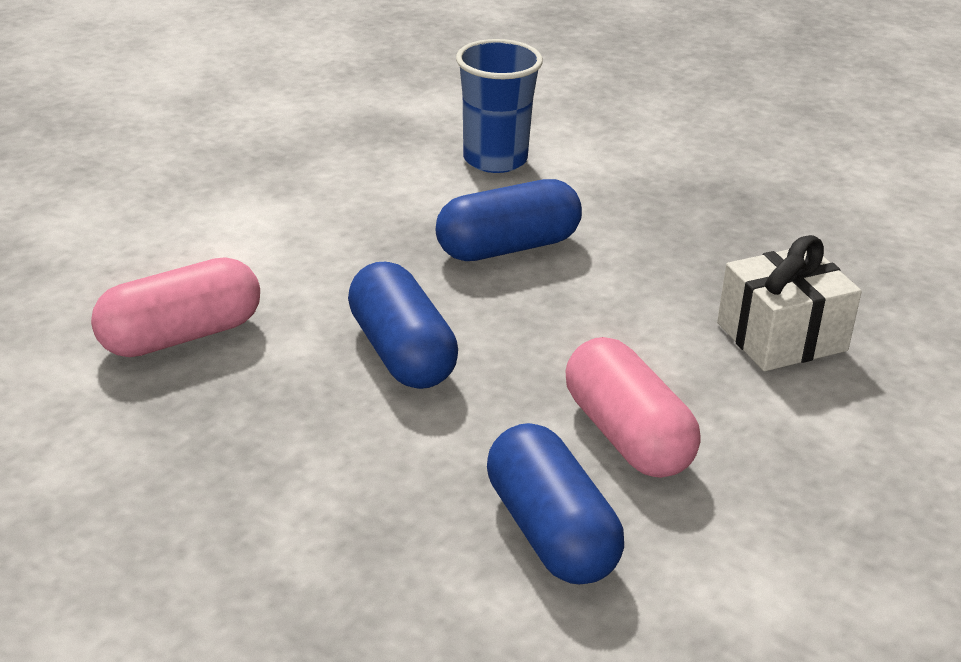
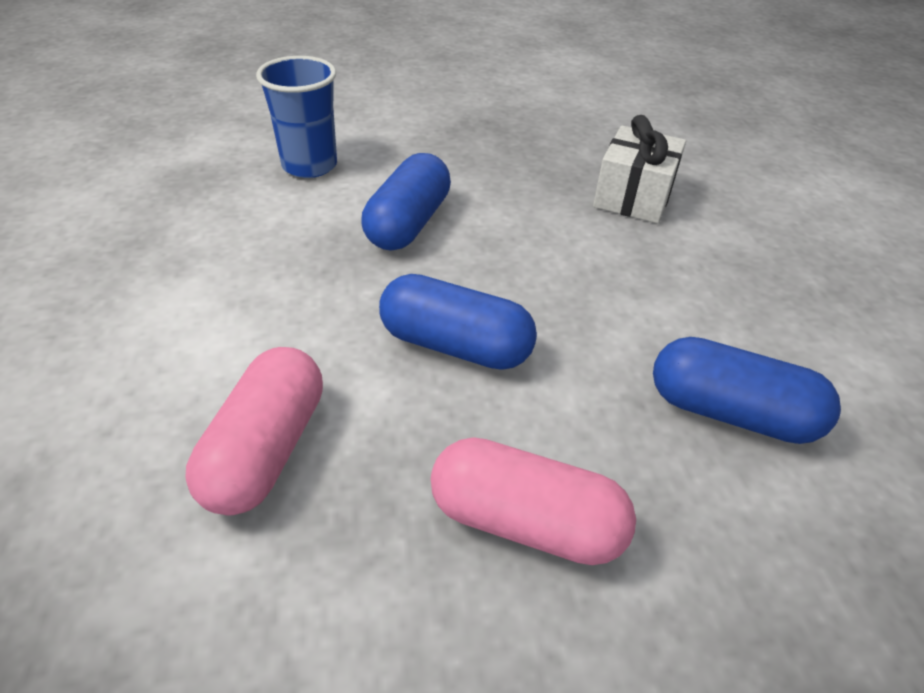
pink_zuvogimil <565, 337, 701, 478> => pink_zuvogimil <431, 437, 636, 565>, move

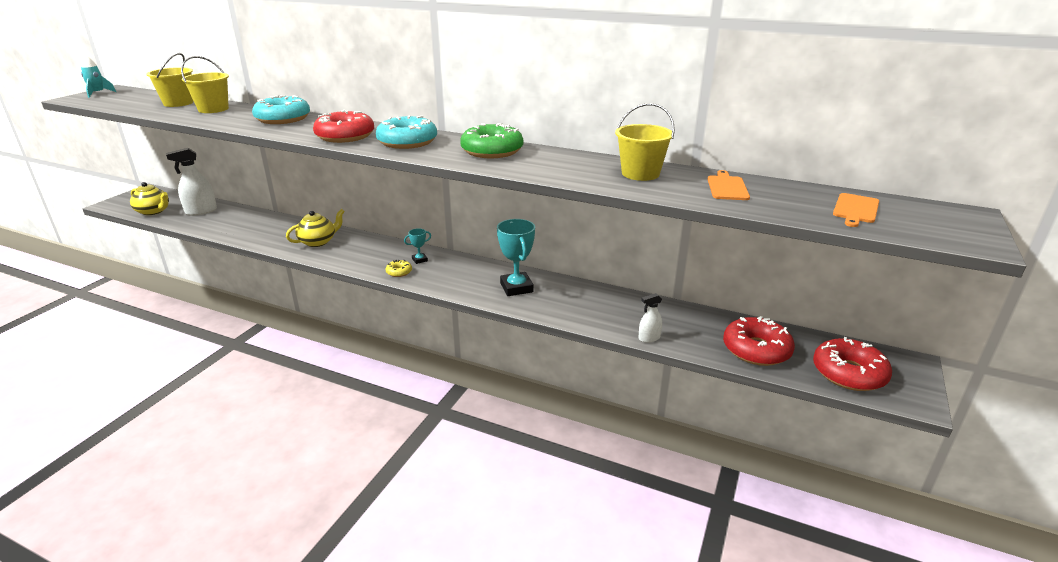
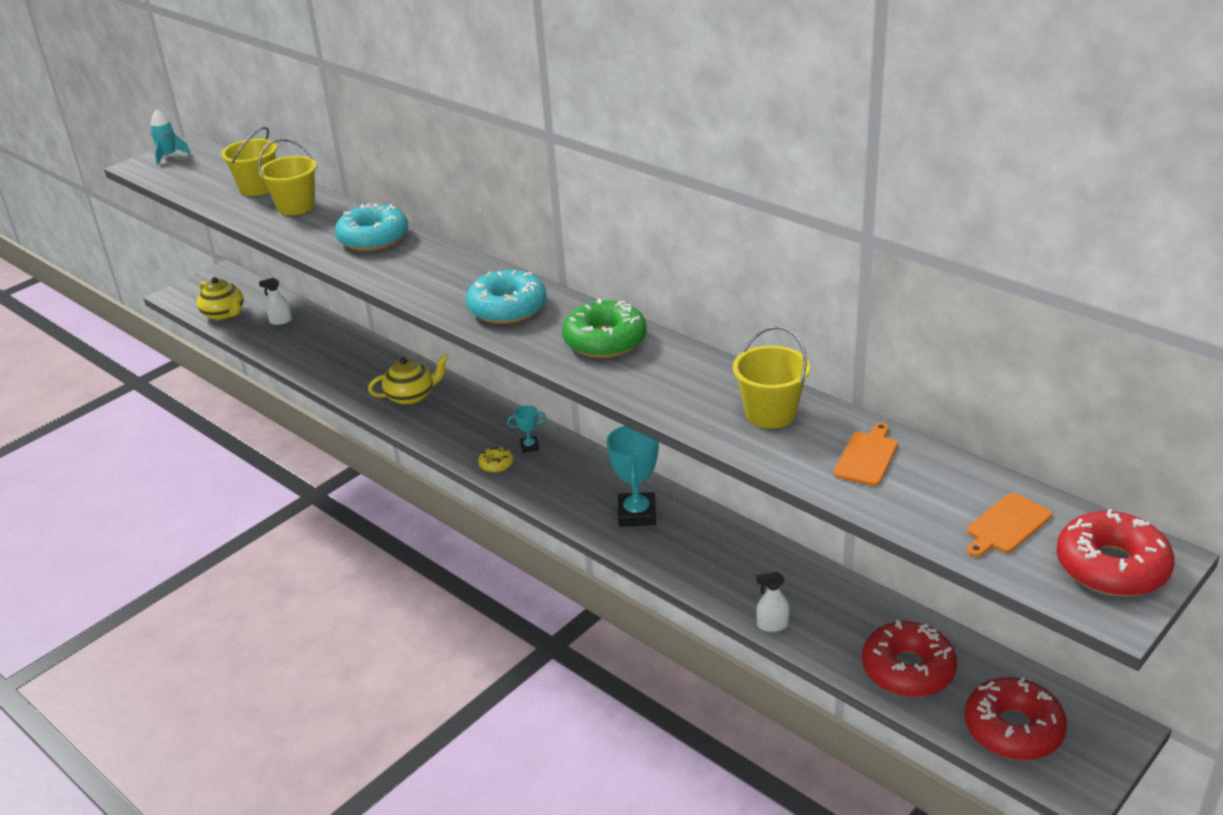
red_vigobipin <313, 110, 374, 143> => red_vigobipin <1056, 509, 1175, 596>, move
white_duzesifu <166, 148, 217, 216> => white_duzesifu <259, 278, 292, 325>, x0.55

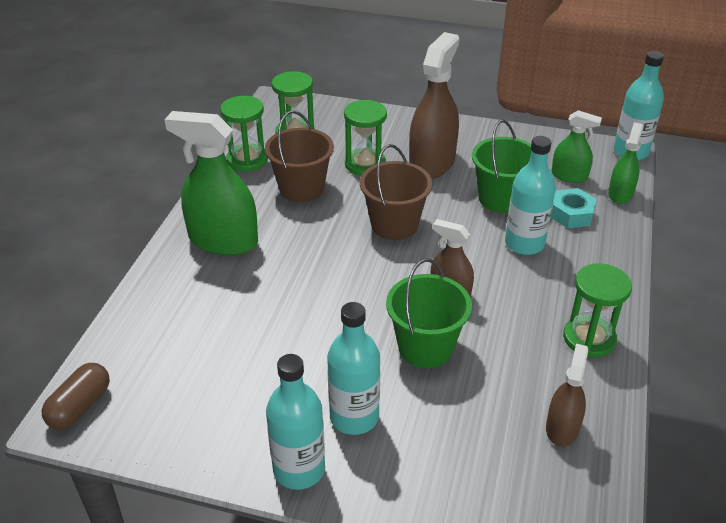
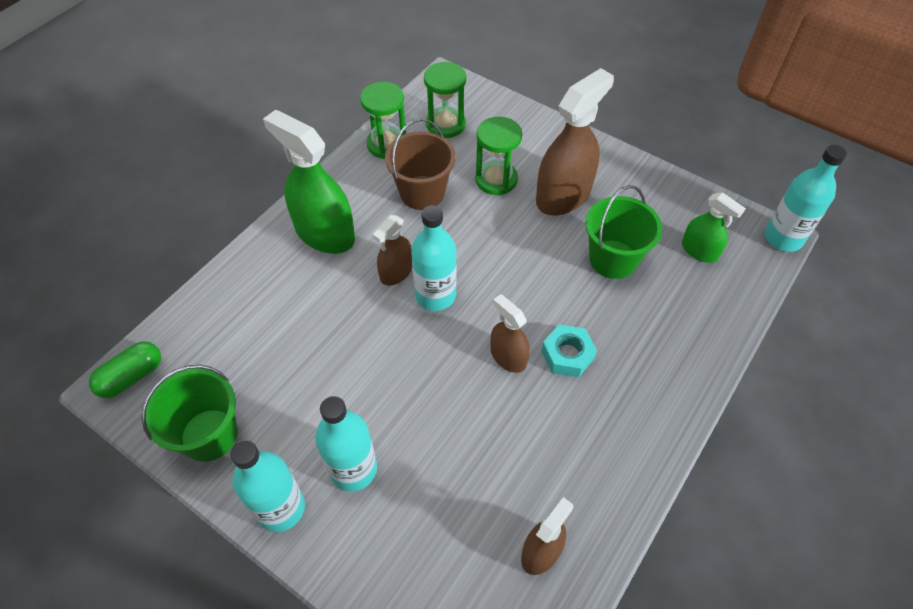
green_duzesifu <608, 122, 643, 204> => nothing
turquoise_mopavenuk <505, 136, 556, 255> => turquoise_mopavenuk <411, 205, 457, 311>, move
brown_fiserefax <360, 144, 432, 240> => nothing
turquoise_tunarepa <551, 188, 597, 228> => turquoise_tunarepa <541, 324, 597, 377>, move
green_fiserefax <386, 259, 472, 368> => green_fiserefax <141, 365, 238, 462>, move
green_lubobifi <563, 263, 632, 357> => nothing
brown_zuvogimil <42, 363, 110, 429> => green_zuvogimil <89, 341, 161, 398>
nothing => brown_duzesifu <373, 215, 412, 286>

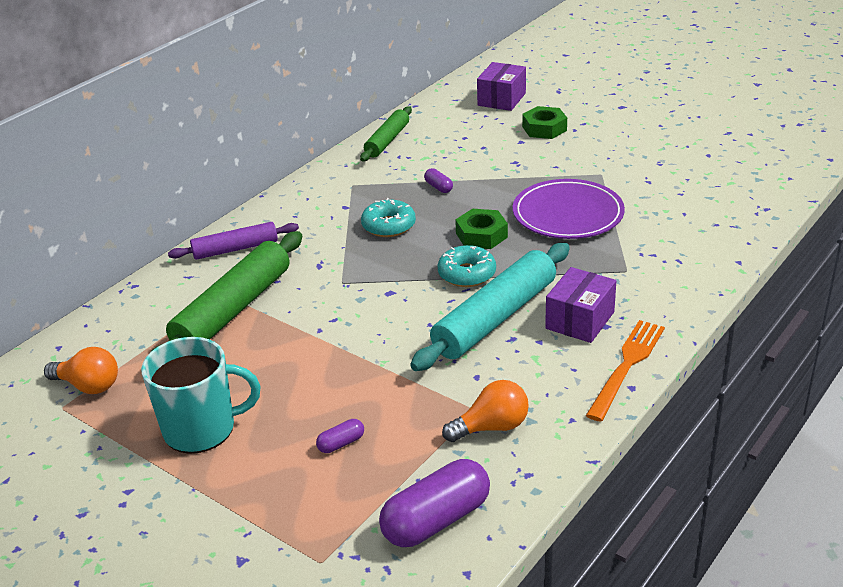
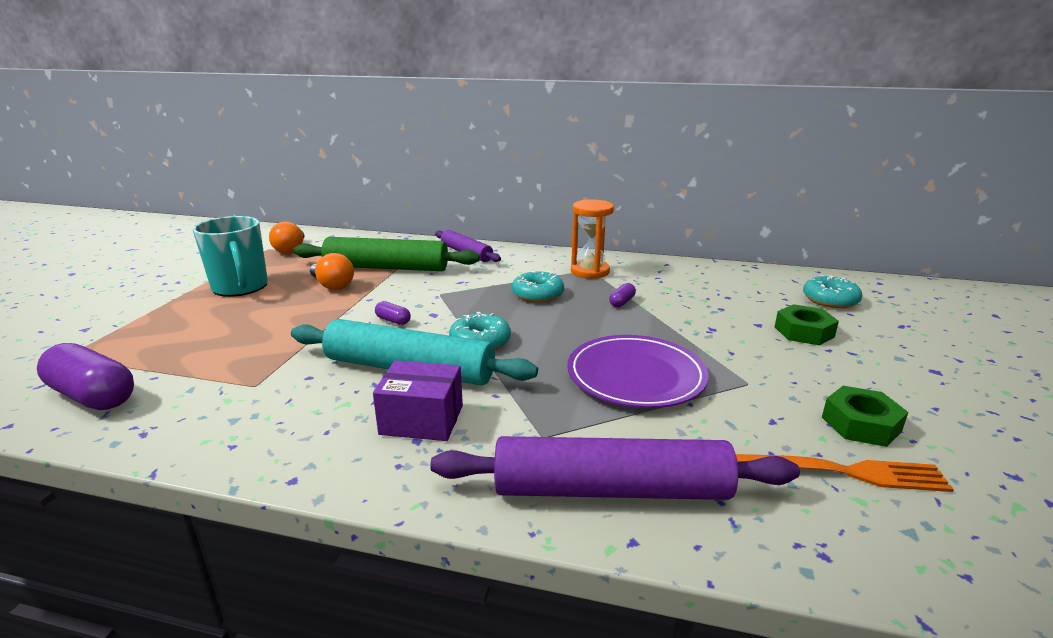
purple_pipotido <477, 62, 526, 111> => turquoise_vigobipin <803, 275, 863, 308>
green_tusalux <360, 106, 412, 162> => nothing
green_tunarepa <455, 209, 508, 249> => green_tunarepa <822, 386, 908, 447>, move
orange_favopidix <586, 320, 665, 422> => orange_favopidix <736, 454, 954, 492>, move
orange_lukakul <442, 380, 529, 442> => orange_lukakul <310, 253, 354, 290>, move
purple_zuvogimil <316, 419, 364, 453> => purple_zuvogimil <375, 301, 411, 325>, move
nothing => orange_lubobifi <571, 199, 614, 279>
nothing => purple_tusalux <430, 436, 800, 500>

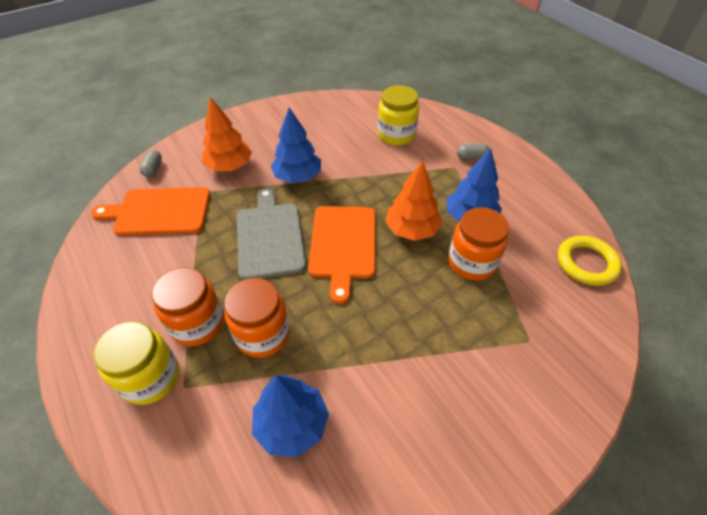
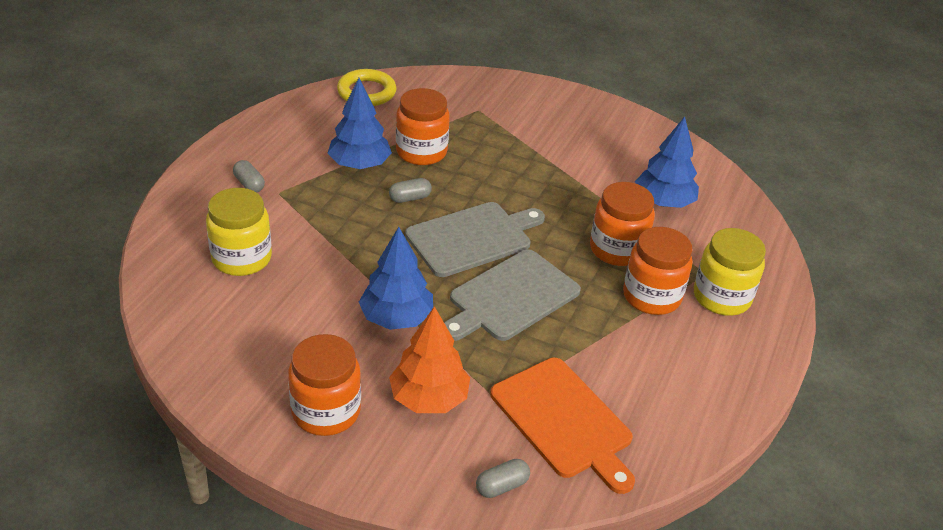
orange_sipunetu <385, 160, 442, 241> => grey_zuvogimil <389, 178, 432, 203>
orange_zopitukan <308, 206, 376, 304> => grey_zopitukan <405, 202, 545, 277>
nothing => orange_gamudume <288, 334, 361, 436>

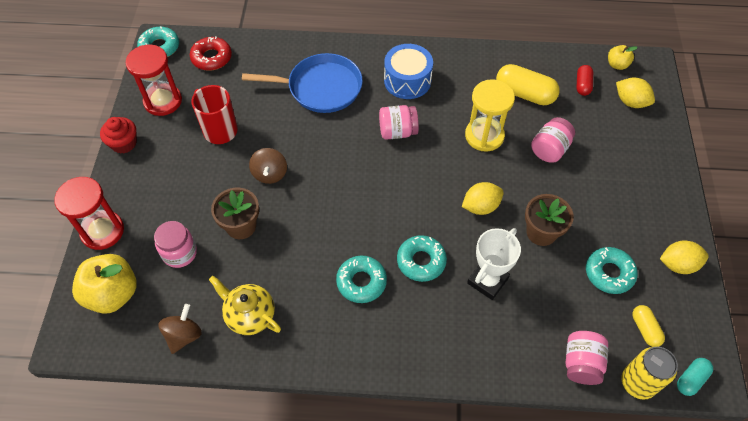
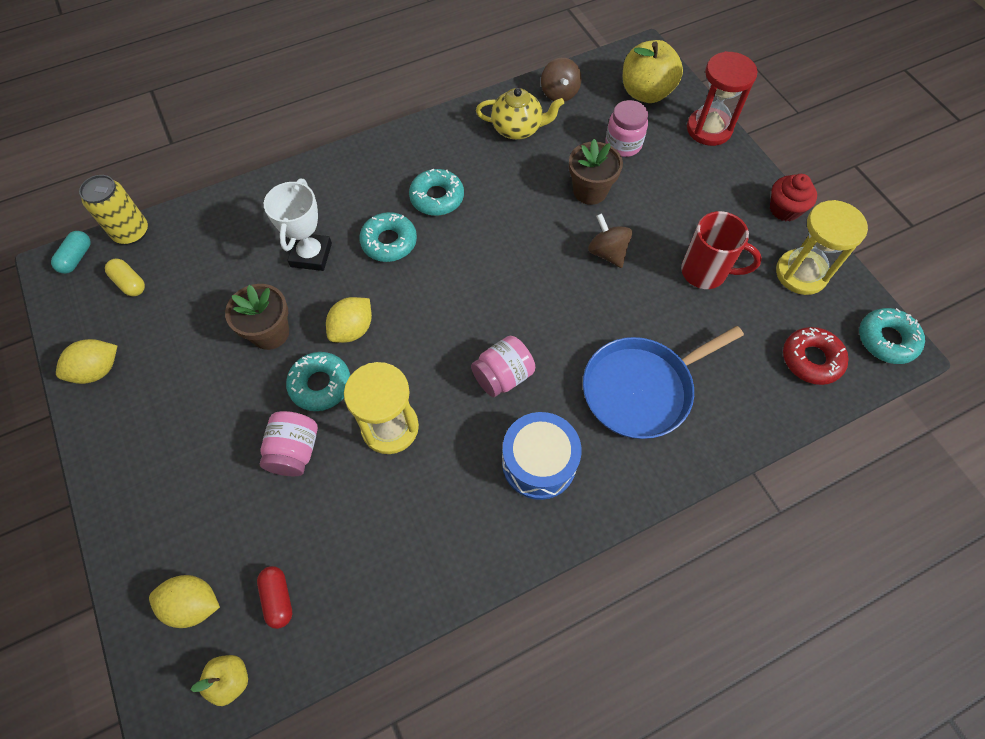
red_lubobifi <126, 44, 182, 116> => yellow_lubobifi <776, 200, 868, 295>
yellow_zuvogimil <496, 64, 560, 105> => nothing
turquoise_vigobipin <586, 247, 638, 294> => turquoise_vigobipin <286, 352, 350, 411>, move
pink_gamudume <566, 331, 608, 385> => nothing

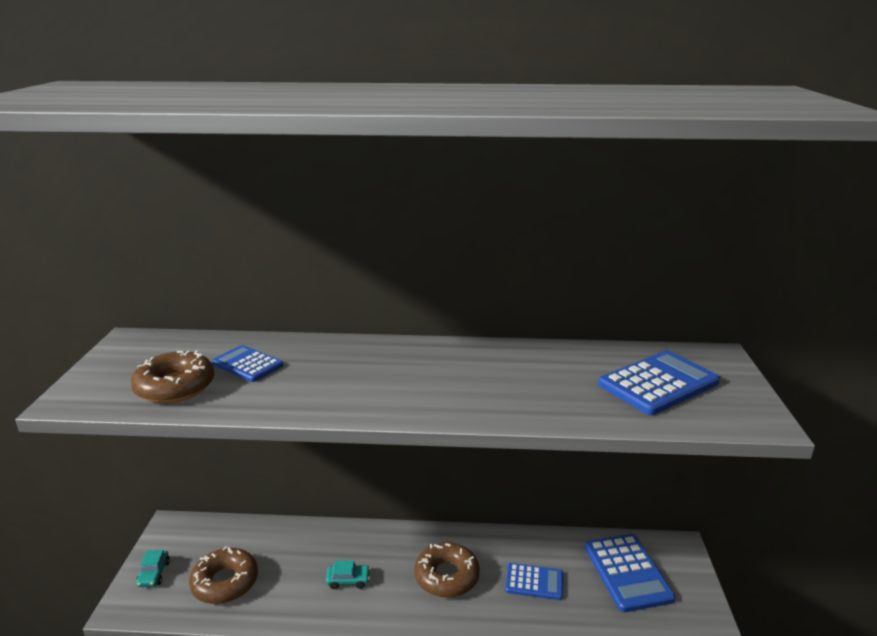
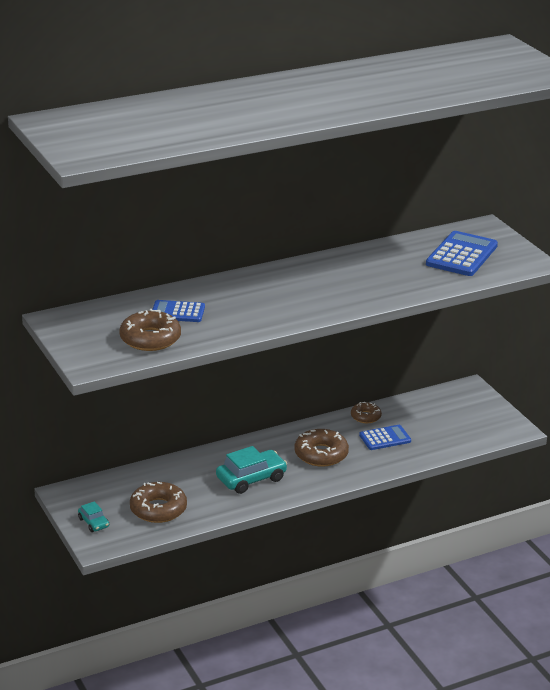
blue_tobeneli <585, 534, 675, 612> => nothing
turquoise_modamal <326, 560, 371, 589> => turquoise_modamal <216, 446, 287, 494>, x1.86
nothing => brown_vigobipin <351, 402, 382, 423>

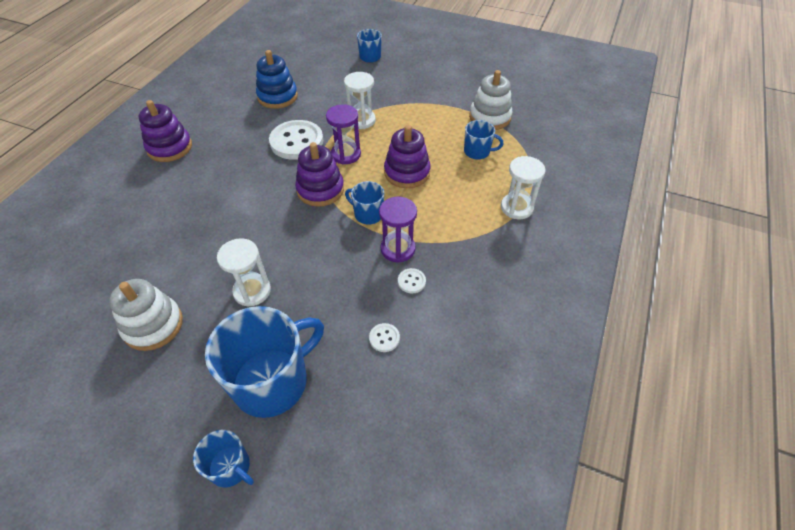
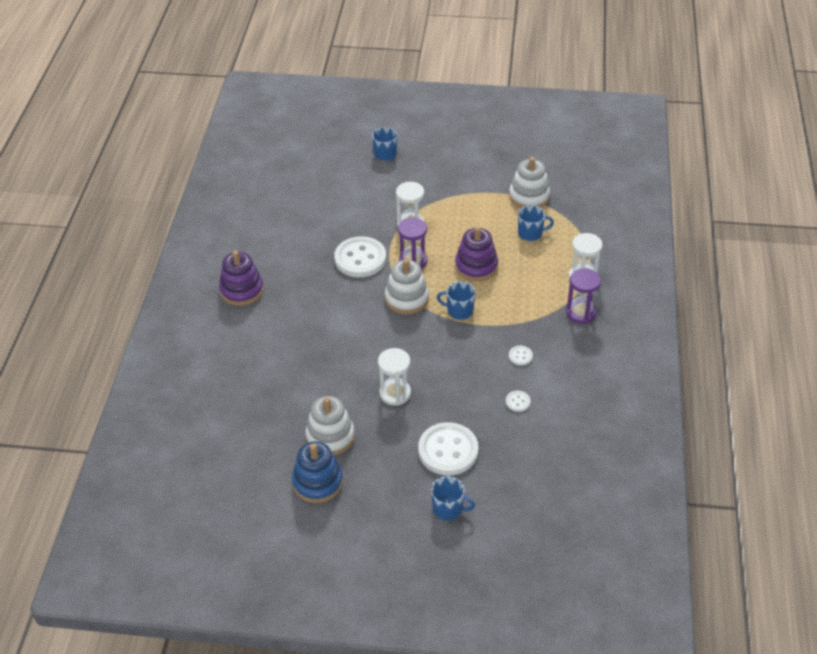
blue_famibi <256, 50, 298, 109> => blue_famibi <292, 441, 343, 503>, move
purple_famibi <295, 142, 344, 207> => white_famibi <385, 259, 429, 314>
purple_lubobifi <379, 197, 417, 263> => purple_lubobifi <566, 268, 601, 324>, move
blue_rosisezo <205, 306, 324, 418> => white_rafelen <418, 422, 478, 476>

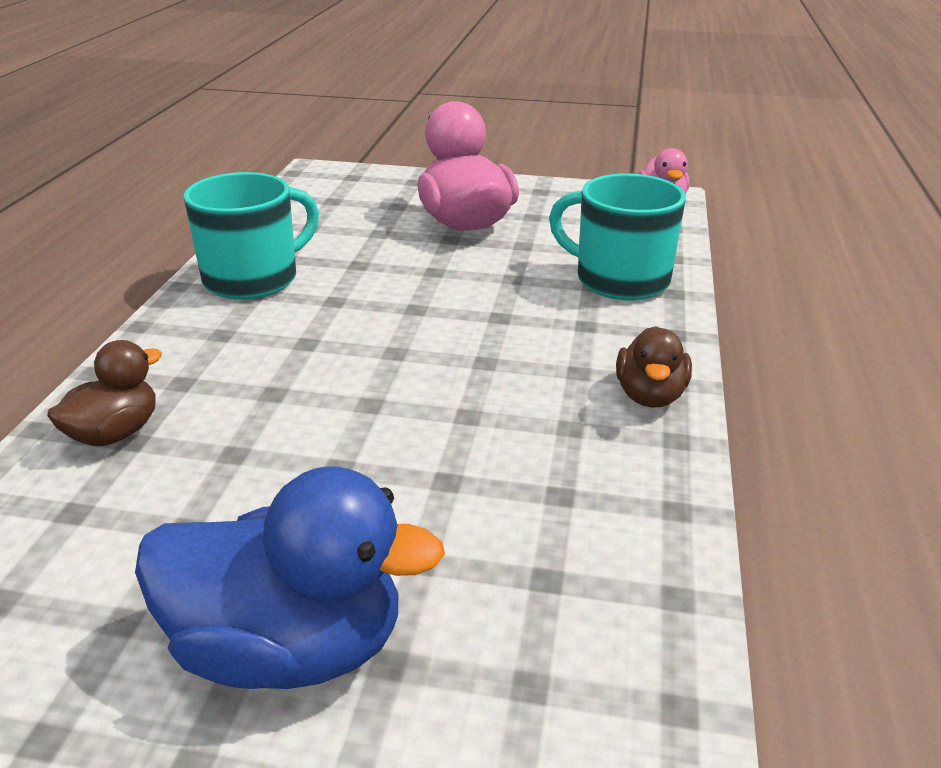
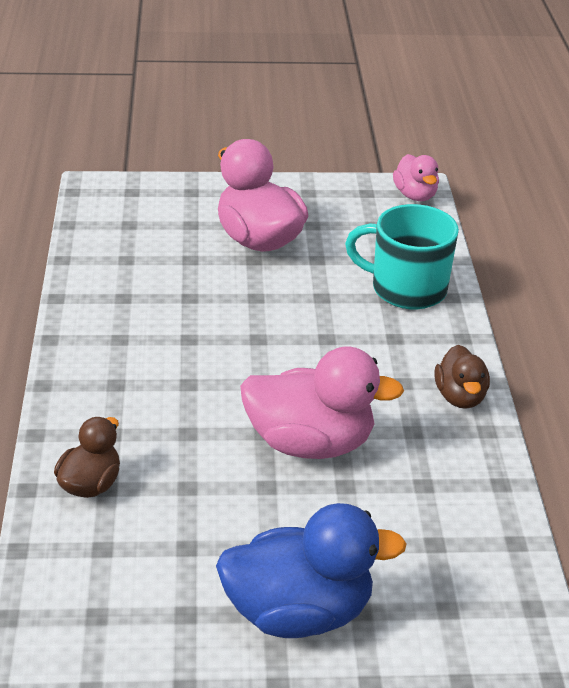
turquoise_rosisezo <184, 172, 319, 300> => nothing
nothing => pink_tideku <240, 346, 404, 459>

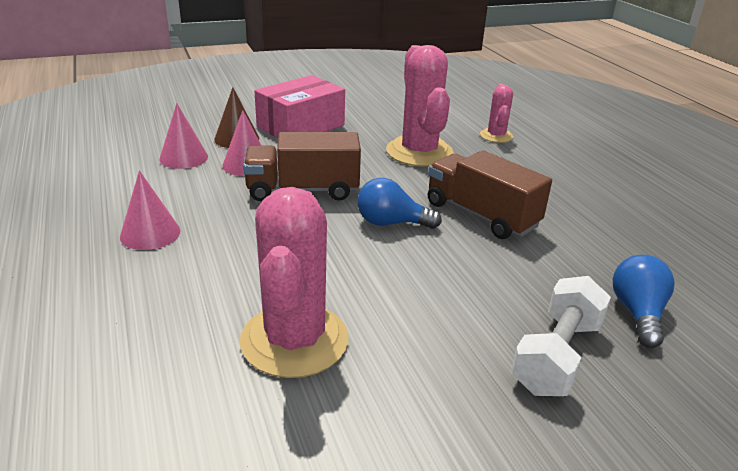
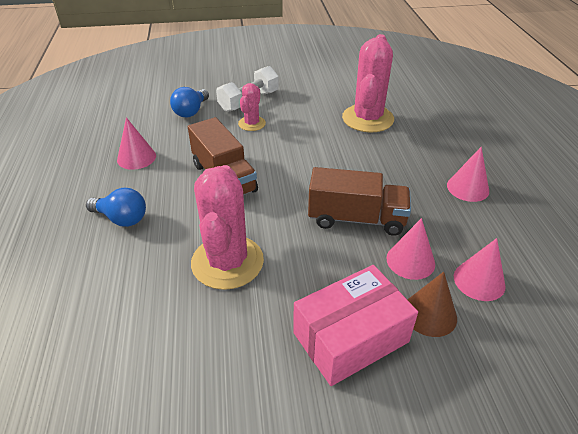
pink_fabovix <480, 84, 513, 143> => pink_fabovix <238, 83, 266, 131>, move
blue_lukakul <357, 178, 442, 229> => blue_lukakul <86, 188, 146, 227>, move
nothing => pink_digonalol <117, 117, 156, 170>

